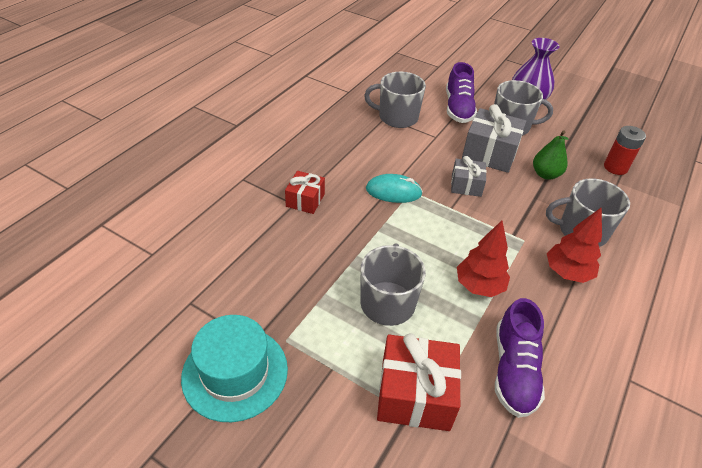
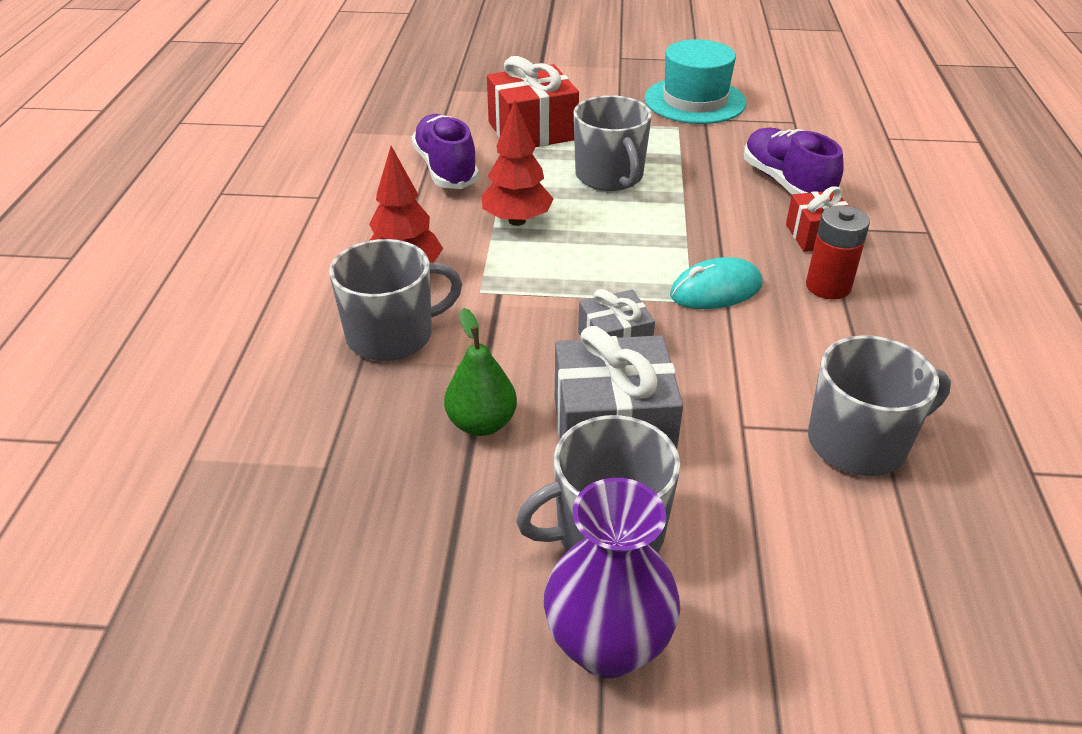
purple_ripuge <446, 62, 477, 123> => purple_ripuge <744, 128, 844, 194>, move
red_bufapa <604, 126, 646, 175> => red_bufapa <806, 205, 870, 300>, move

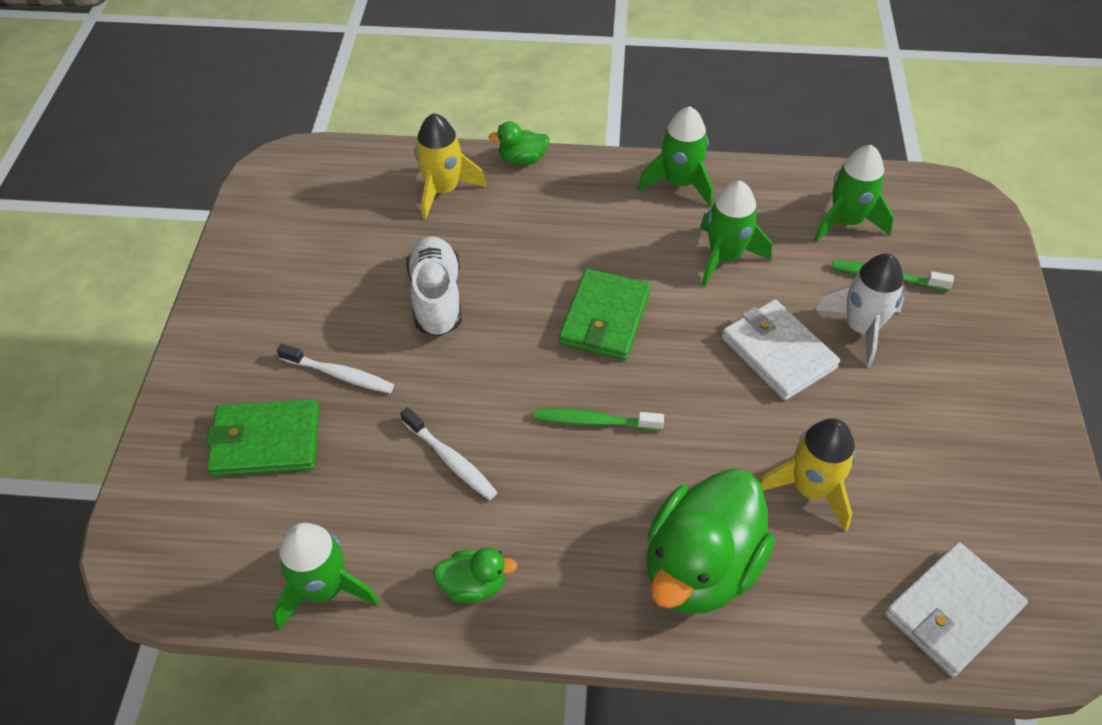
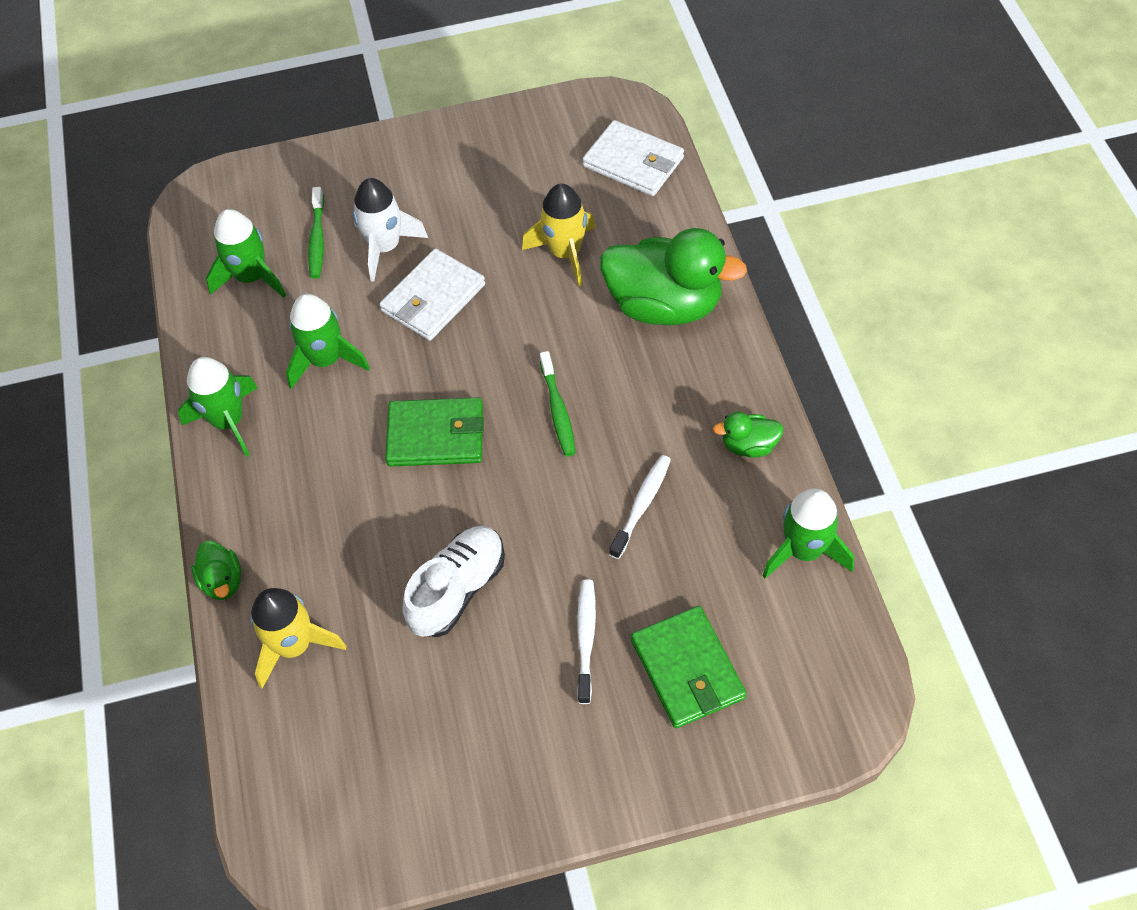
white_ripuge <406, 236, 462, 336> => white_ripuge <403, 526, 505, 637>, 150 degrees clockwise
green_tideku <433, 548, 517, 603> => green_tideku <713, 412, 784, 457>, 75 degrees counterclockwise

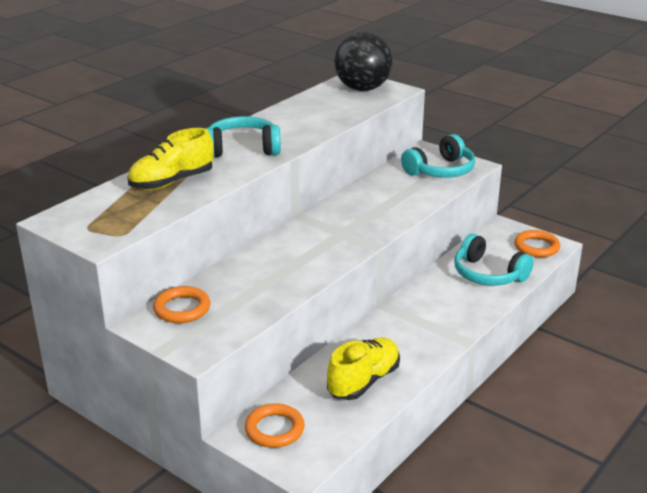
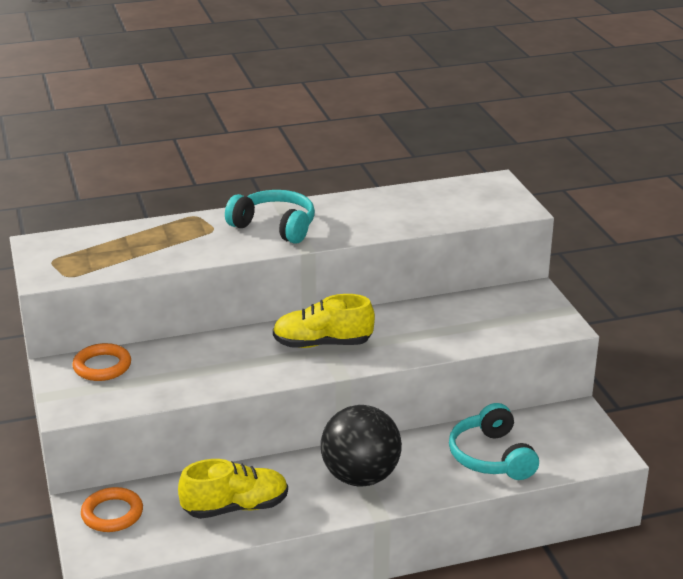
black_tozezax <334, 32, 393, 91> => black_tozezax <321, 405, 402, 487>, move
yellow_ripuge <127, 128, 214, 190> => yellow_ripuge <273, 294, 375, 348>, move
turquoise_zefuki <401, 134, 475, 178> => nothing
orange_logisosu <514, 230, 560, 257> => nothing

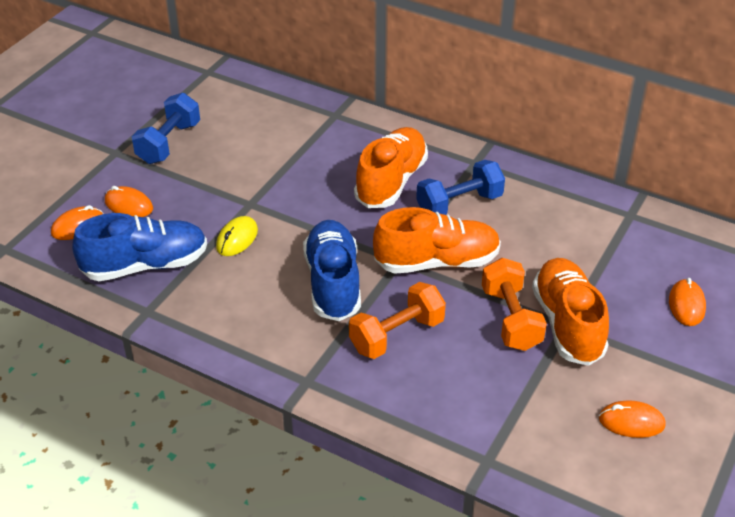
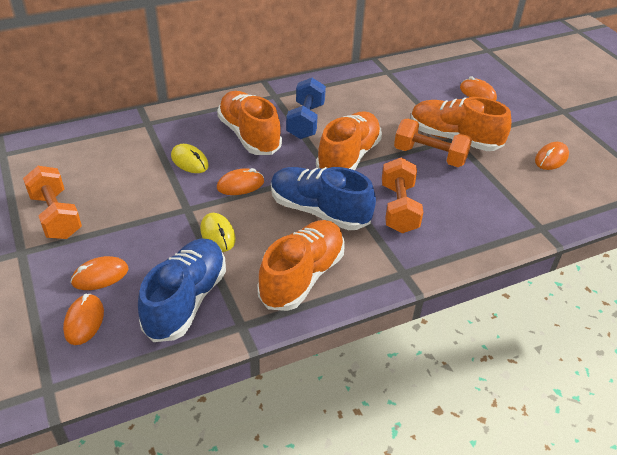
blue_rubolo <131, 93, 200, 164> => orange_rubolo <23, 166, 82, 239>
nothing => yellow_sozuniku <171, 144, 209, 173>
nothing => orange_sozuniku <217, 168, 264, 195>
nothing => orange_ripuge <257, 220, 345, 311>

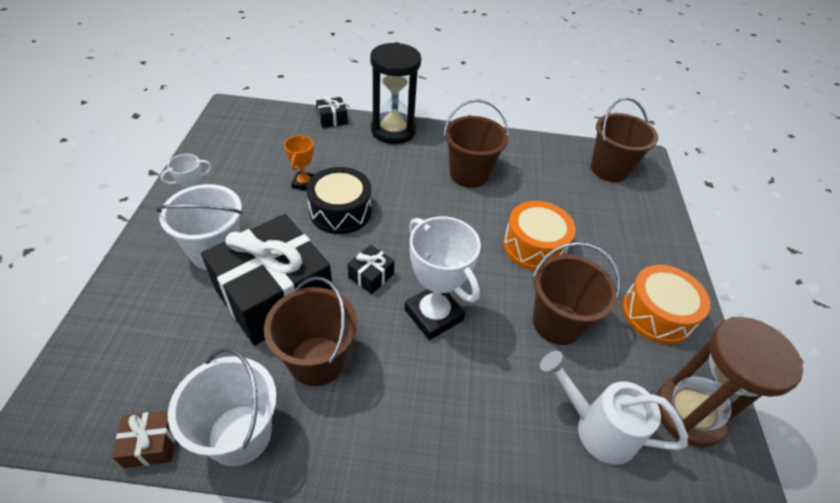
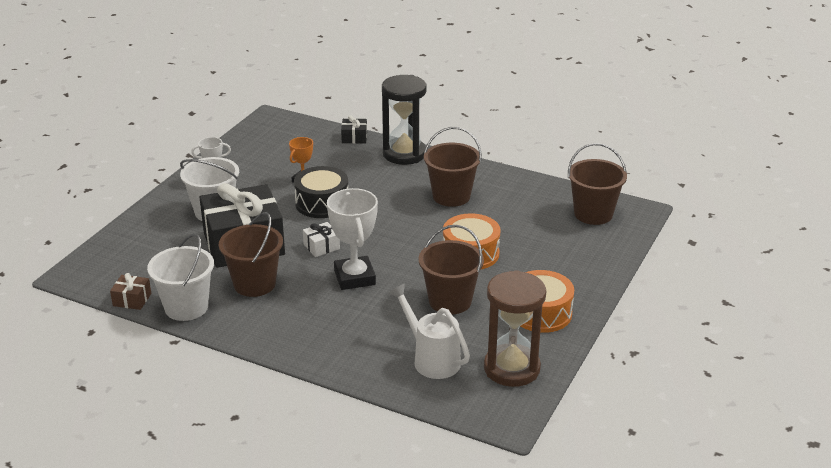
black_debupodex <348, 245, 395, 294> => white_debupodex <303, 222, 340, 257>

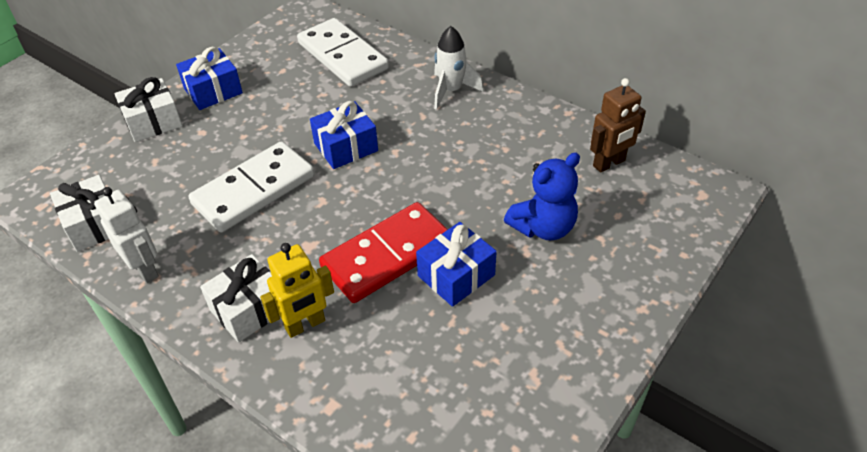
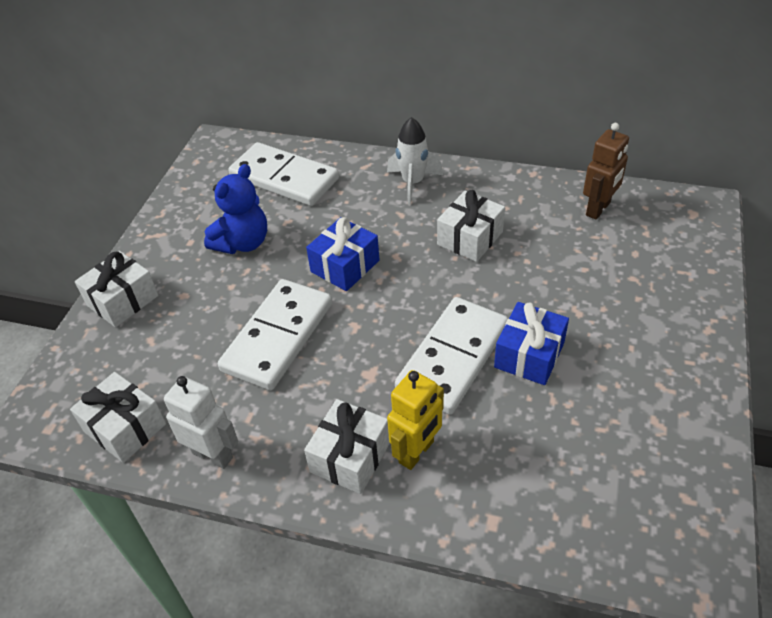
blue_debupodex <176, 47, 243, 110> => nothing
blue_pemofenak <504, 152, 580, 241> => blue_pemofenak <204, 164, 267, 254>, move
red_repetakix <319, 202, 448, 303> => white_repetakix <395, 297, 508, 415>
nothing => white_debupodex <437, 190, 505, 262>

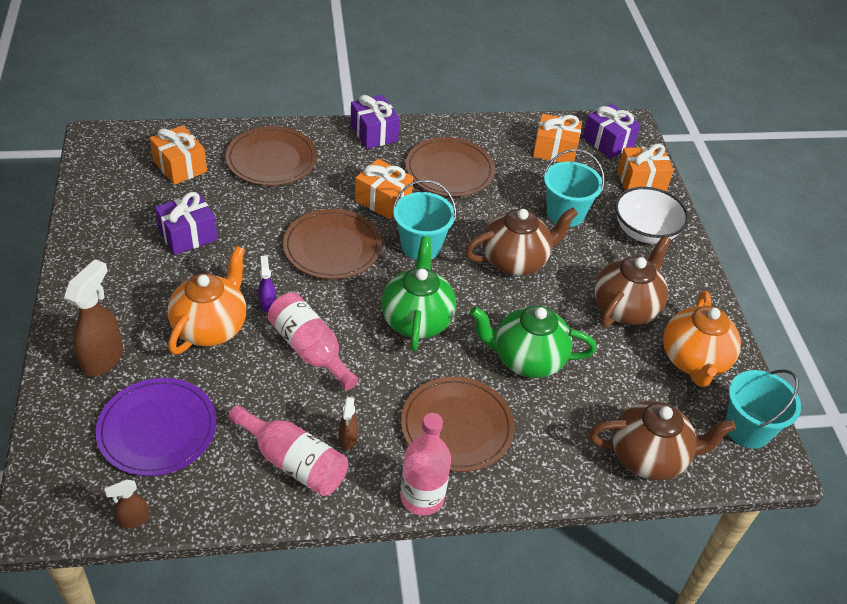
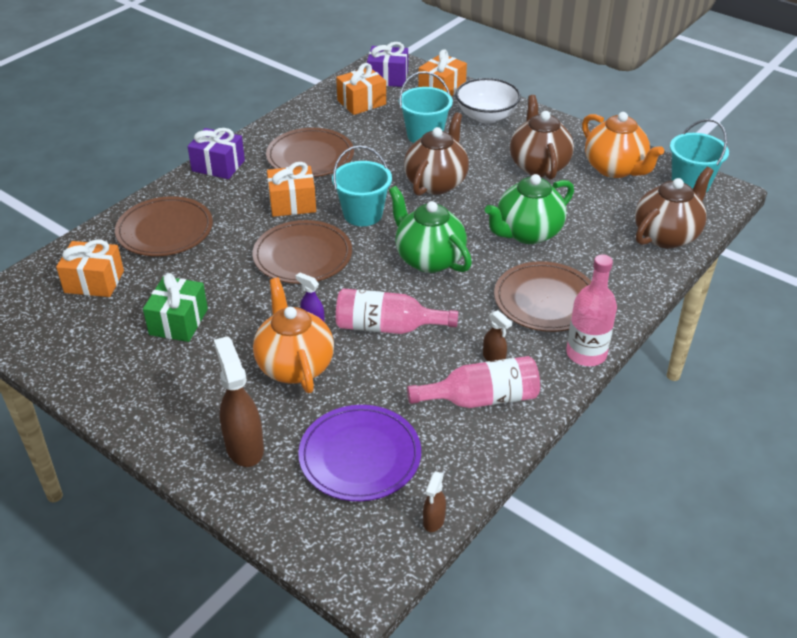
purple_debupodex <155, 192, 218, 255> => green_debupodex <143, 273, 208, 342>

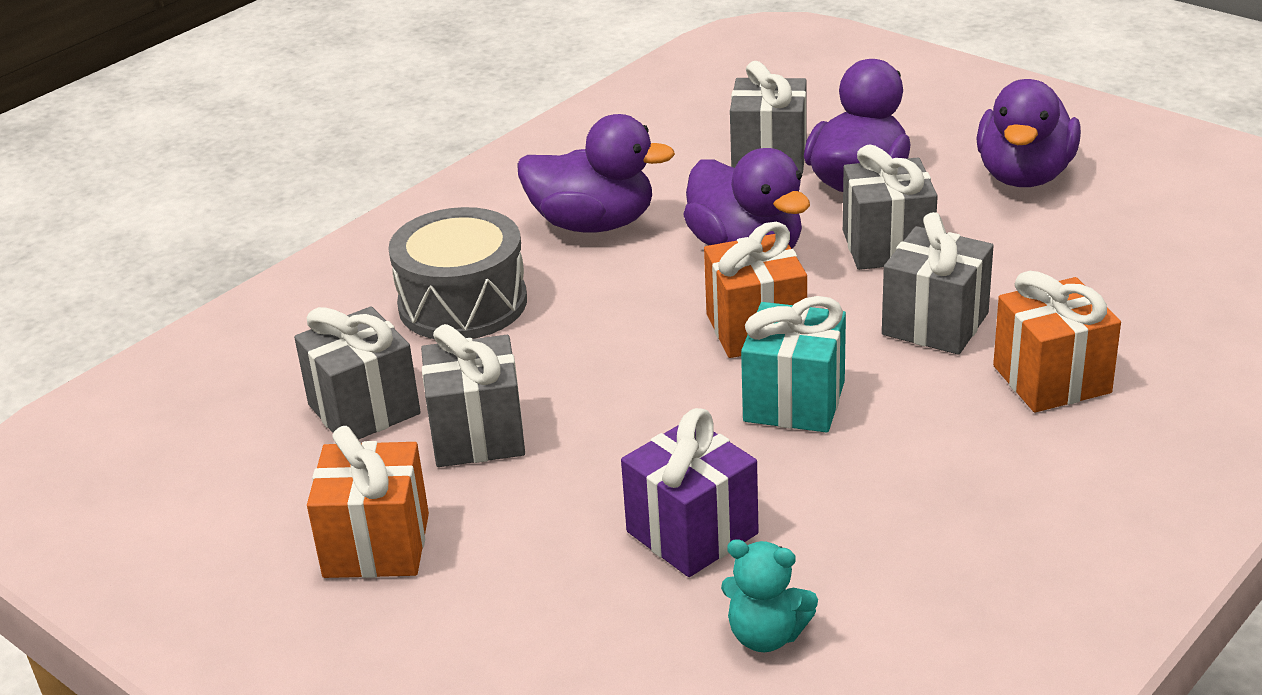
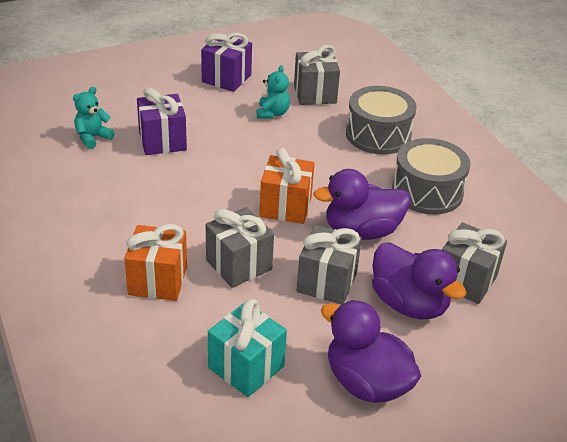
purple_tideku <517, 114, 675, 233> => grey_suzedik <392, 138, 471, 215>
turquoise_debupodex <741, 296, 846, 433> => turquoise_debupodex <208, 299, 287, 397>, move
grey_debupodex <421, 324, 525, 467> => turquoise_pemofenak <257, 65, 290, 119>
orange_debupodex <307, 426, 429, 578> => purple_debupodex <201, 33, 252, 92>

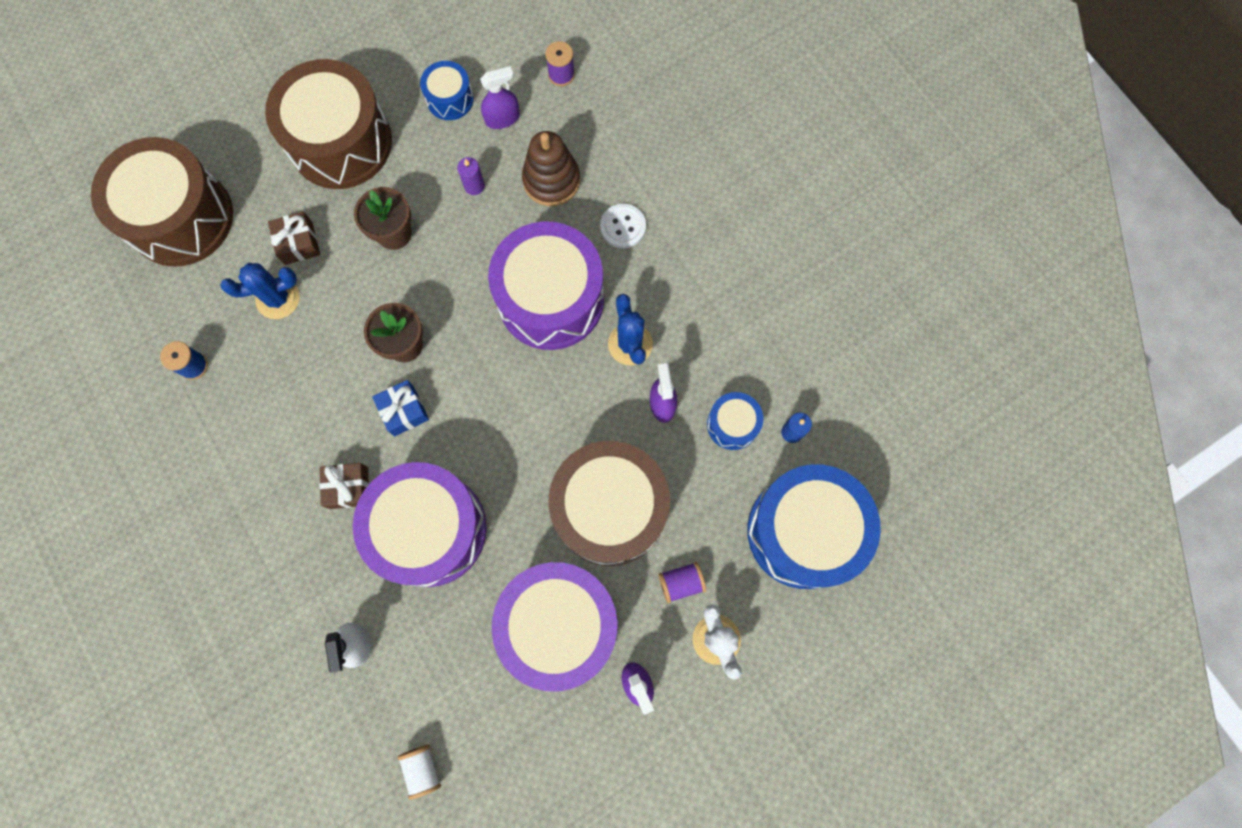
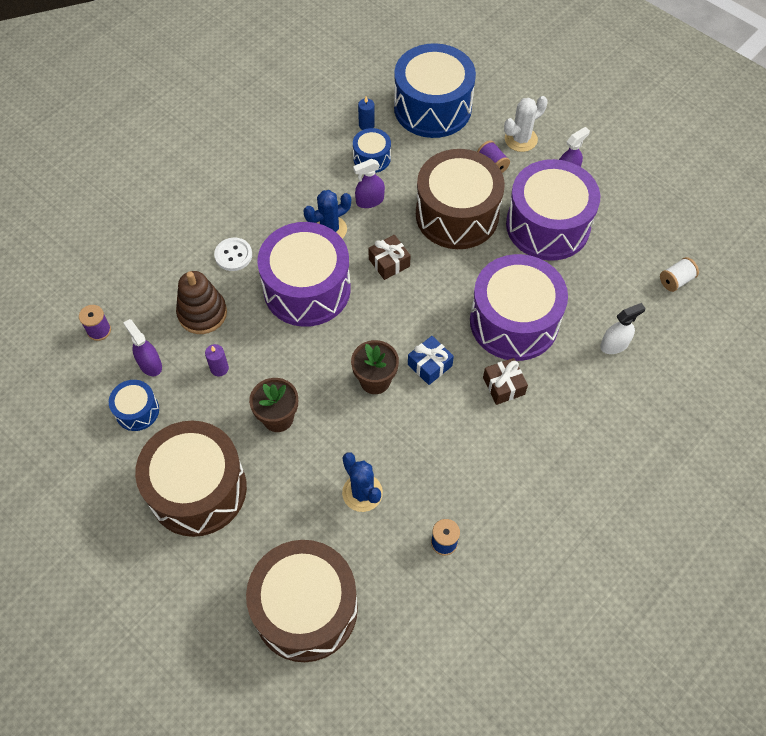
brown_debupodex <268, 212, 320, 265> => brown_debupodex <368, 235, 411, 280>, move

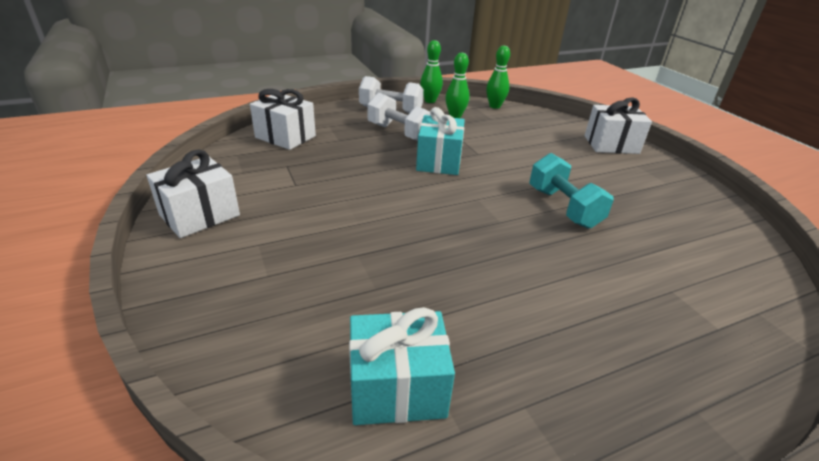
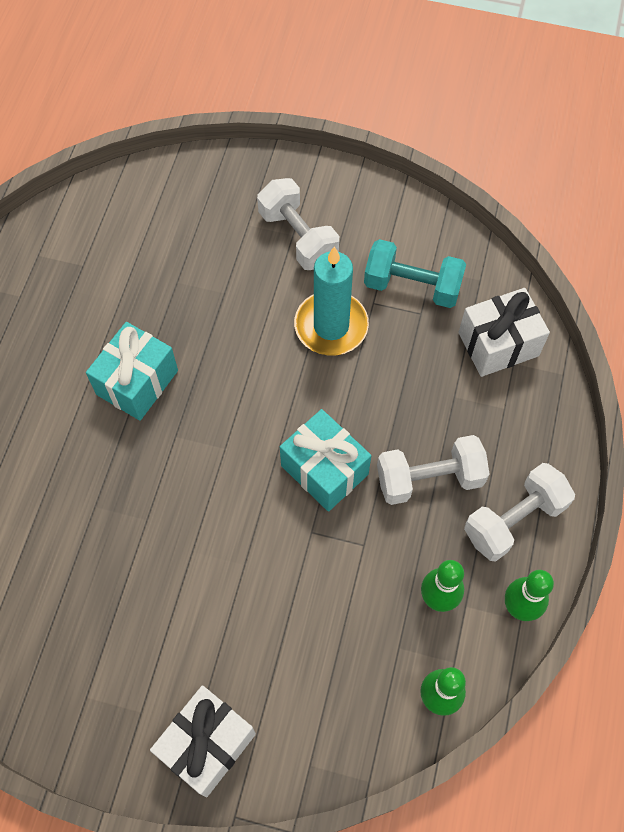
white_debupodex <146, 150, 240, 238> => nothing
turquoise_rubolo <529, 153, 614, 229> => turquoise_rubolo <364, 239, 466, 308>, move
turquoise_debupodex <349, 307, 455, 425> => turquoise_debupodex <86, 322, 178, 421>, move
nothing => white_rubolo <257, 178, 339, 270>
nothing => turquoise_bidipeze <294, 246, 369, 355>

